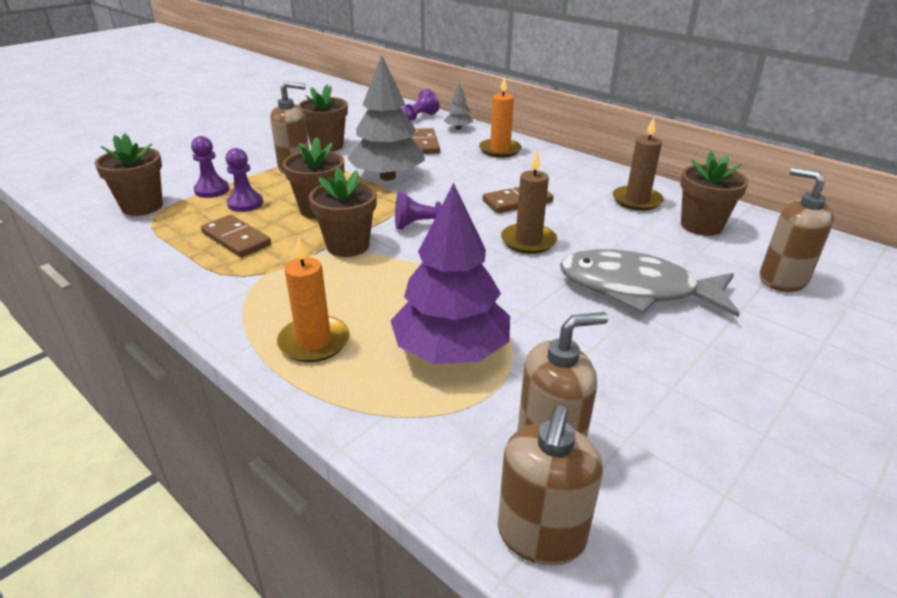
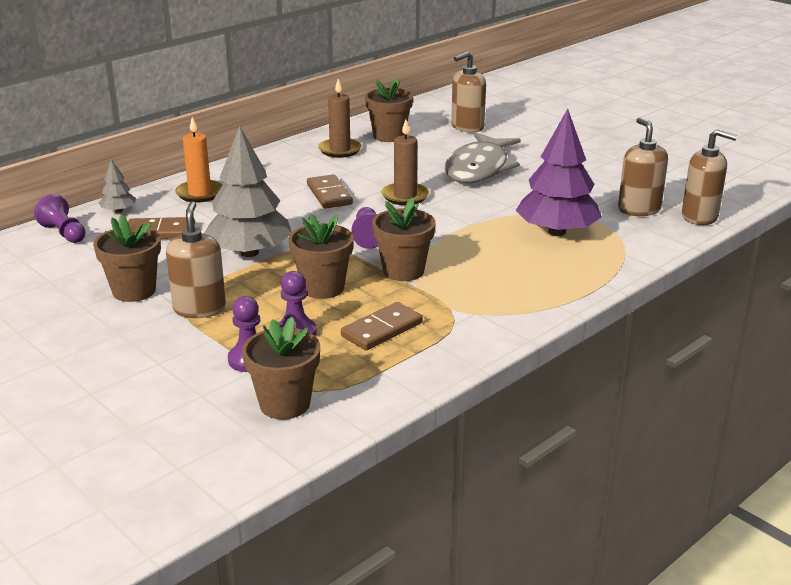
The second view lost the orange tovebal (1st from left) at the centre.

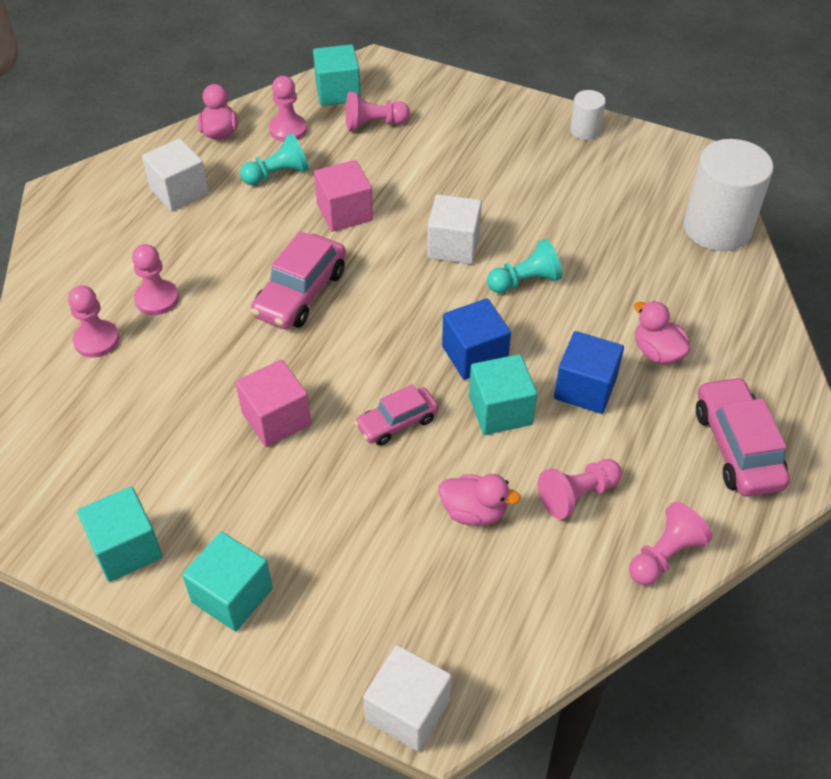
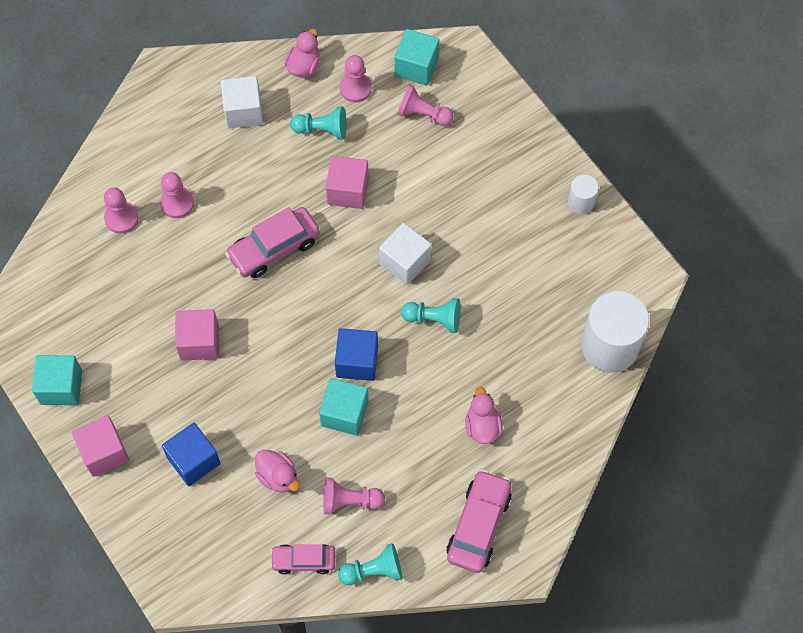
What was the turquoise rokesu (2nd from left) at the bottom left turned into the pink rokesu (1st from left) at the bottom left. The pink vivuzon (2nd from left) ended up elsewhere, having gone from the centre to the bottom centre. The second view lost the white rokesu (2nd from left) at the bottom centre. The blue rokesu (2nd from left in the first image) ended up elsewhere, having gone from the middle right to the bottom left. What was the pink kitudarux (6th from left) at the bottom right turned into the turquoise kitudarux (2nd from left) at the bottom centre.

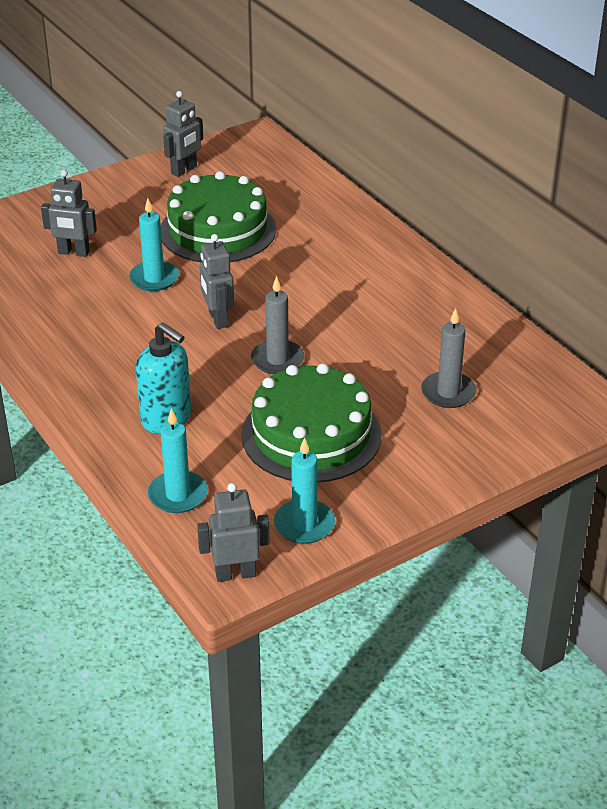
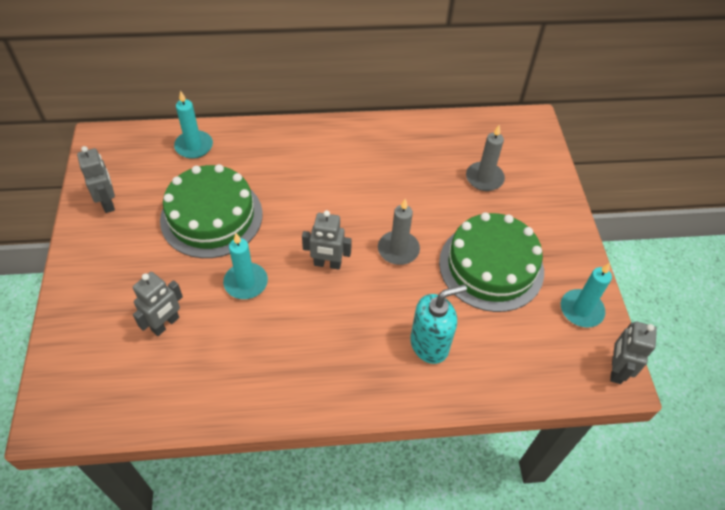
The turquoise tovebal (2nd from left in the first image) ended up elsewhere, having gone from the middle left to the top left.

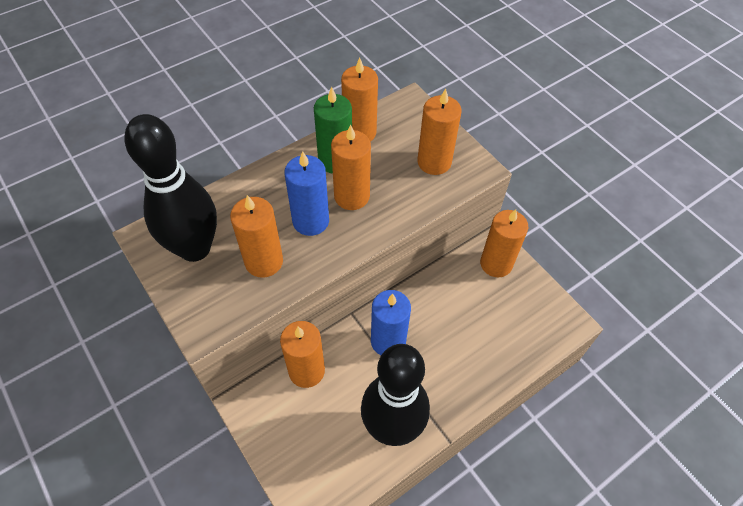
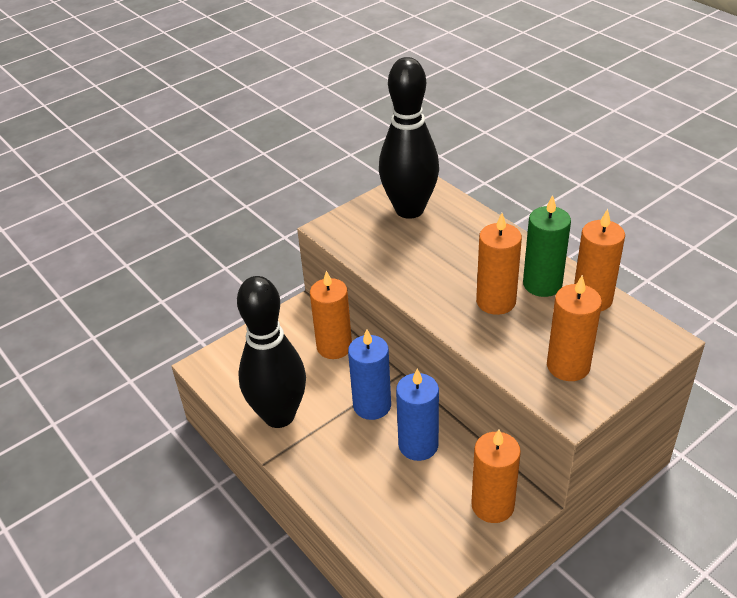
The second view lost the orange tovebal (1st from left) at the centre. The blue tovebal (1st from left in the first image) ended up elsewhere, having gone from the centre to the bottom centre.

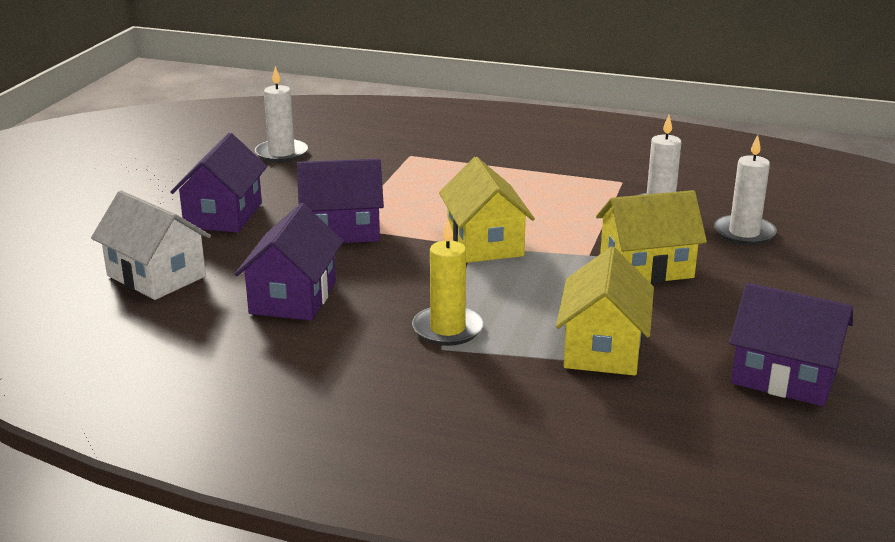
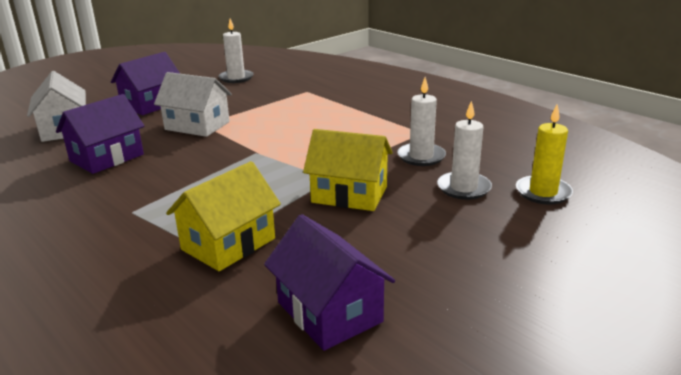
What was the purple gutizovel (3rd from left) at the centre turned into the white gutizovel (2nd from left) at the top left. The yellow tovebal ended up elsewhere, having gone from the centre to the middle right. The second view lost the yellow gutizovel (1st from left) at the centre.

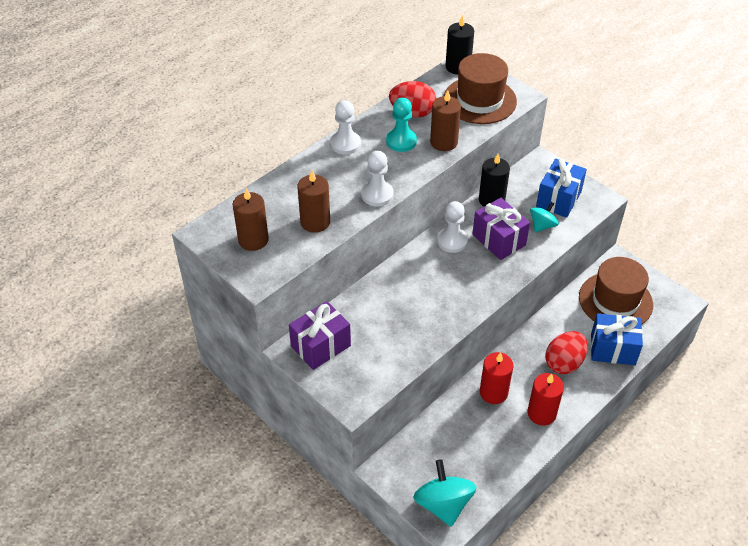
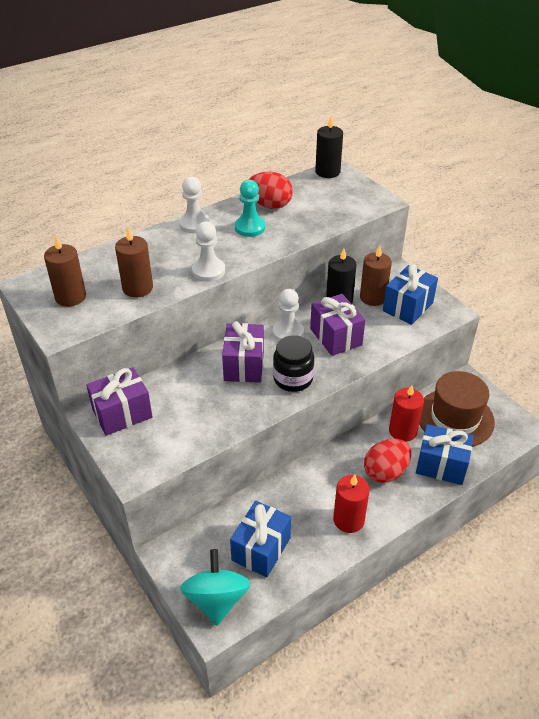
The brown tovebal (3rd from left) ended up elsewhere, having gone from the top centre to the middle right. The second view lost the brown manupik (1st from left) at the top centre. The red tovebal (1st from left in the first image) ended up elsewhere, having gone from the bottom centre to the middle right. The second view lost the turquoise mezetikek (2nd from left) at the middle right. The second view gained the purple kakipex (2nd from left) at the centre. The second view gained the blue kakipex (1st from left) at the bottom centre. The second view gained the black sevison at the centre.

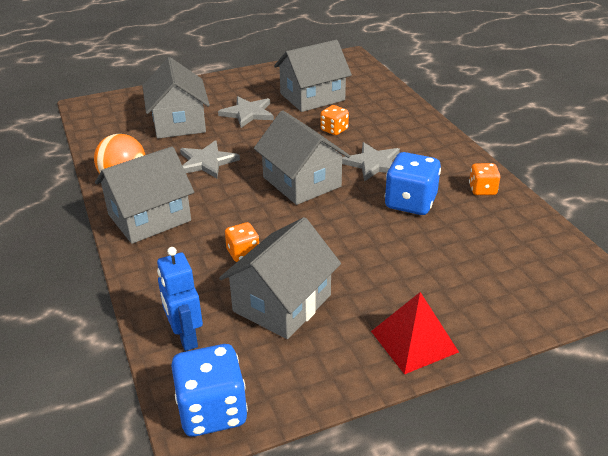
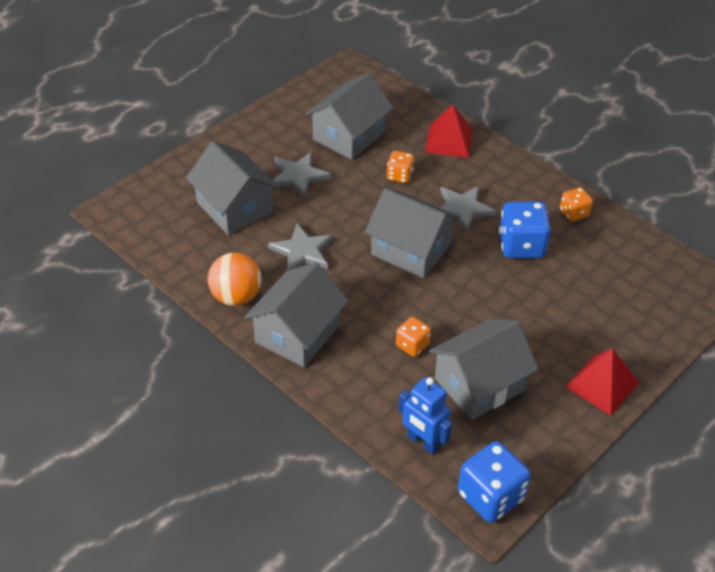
The grey gutizovel (3rd from left in the first image) at the centre ended up facing another way, 45 degrees clockwise from before. The second view gained the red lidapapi (1st from left) at the top centre.

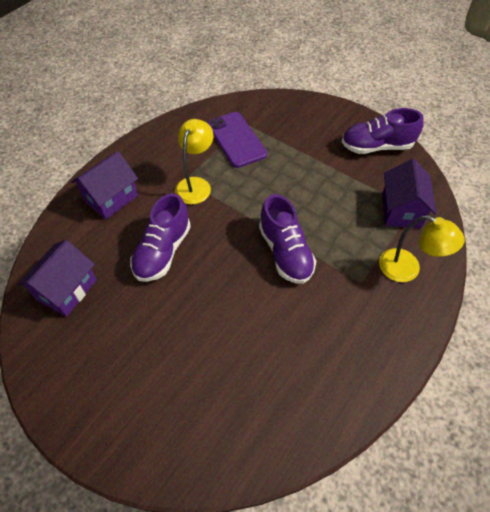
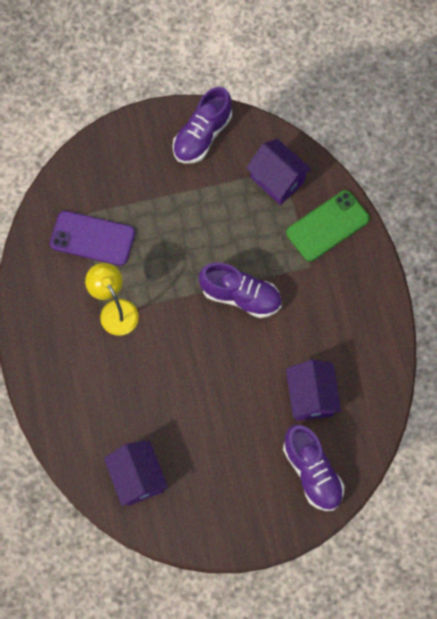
The purple gutizovel (2nd from left in the first image) ended up elsewhere, having gone from the middle left to the middle right. The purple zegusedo (1st from left in the first image) ended up elsewhere, having gone from the middle left to the bottom right. Where the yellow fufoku (2nd from left) stood at the middle right, the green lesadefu came to stand at the middle right.

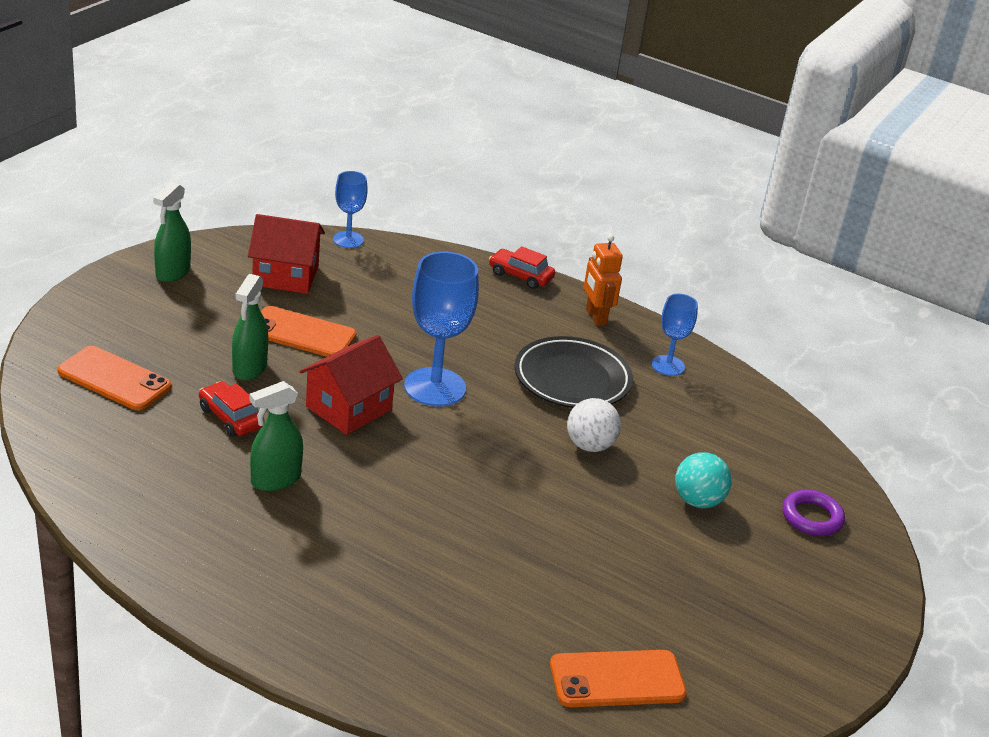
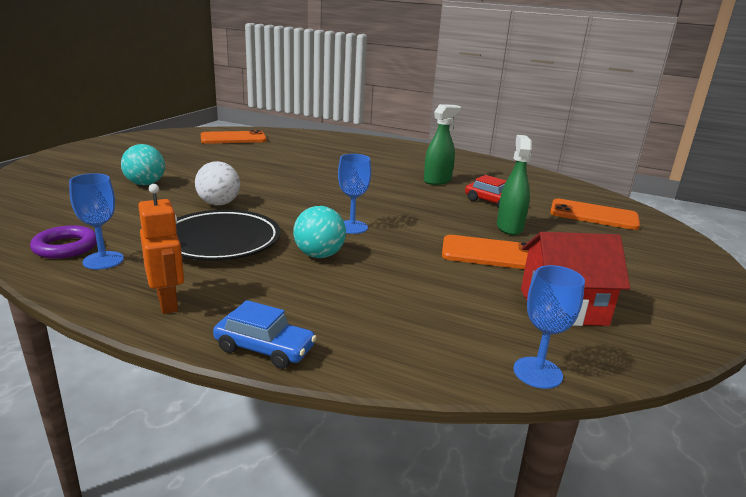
The second view lost the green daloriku (1st from left) at the top left. The second view lost the red gutizovel (2nd from left) at the centre. The size of the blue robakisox (2nd from left) at the centre changed by a factor of 0.57. What was the red vivuzon (2nd from left) at the centre turned into the blue vivuzon at the bottom centre. The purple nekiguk ended up elsewhere, having gone from the bottom right to the middle left. The second view gained the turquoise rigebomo (2nd from left) at the centre.

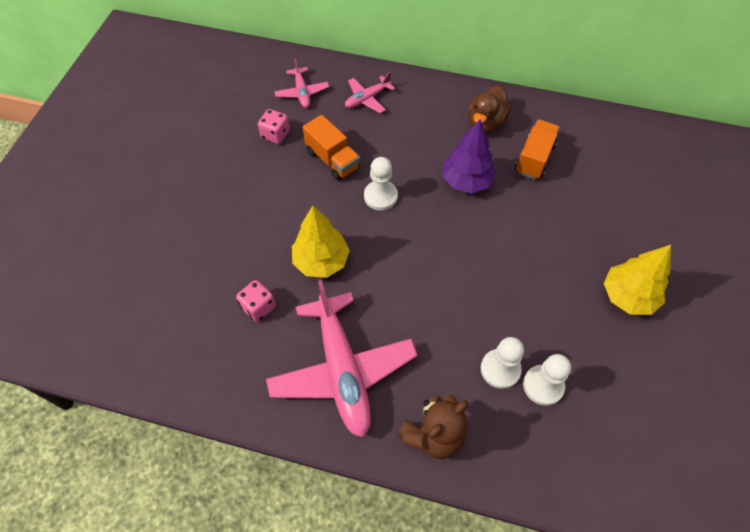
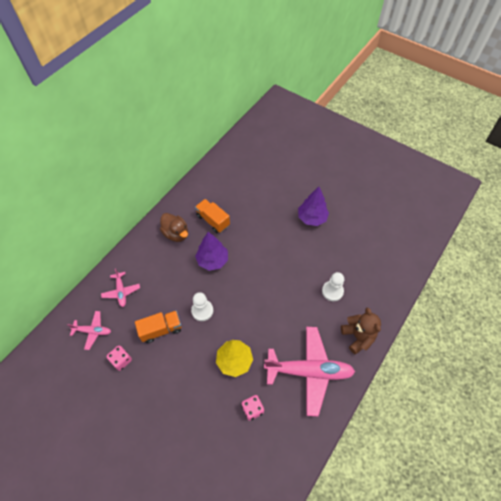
The second view lost the white kitudarux (3rd from left) at the bottom right. What was the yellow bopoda (2nd from left) at the middle right turned into the purple bopoda (2nd from left) at the centre.

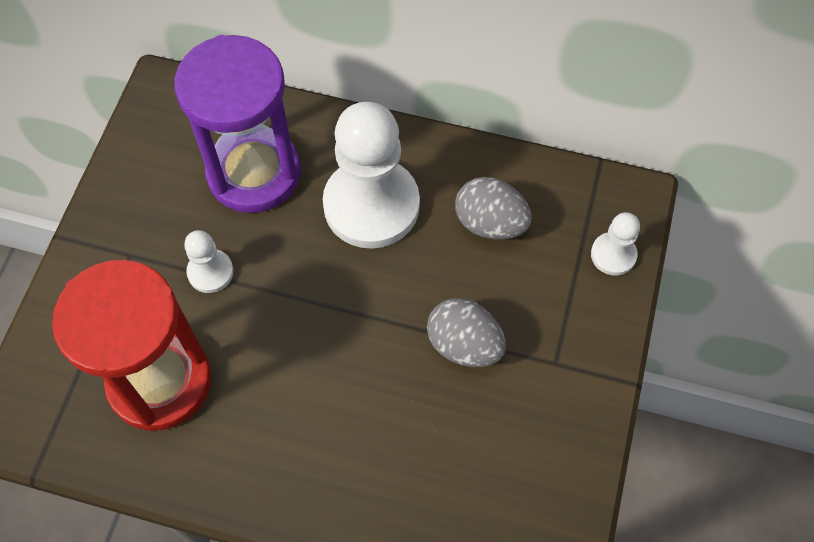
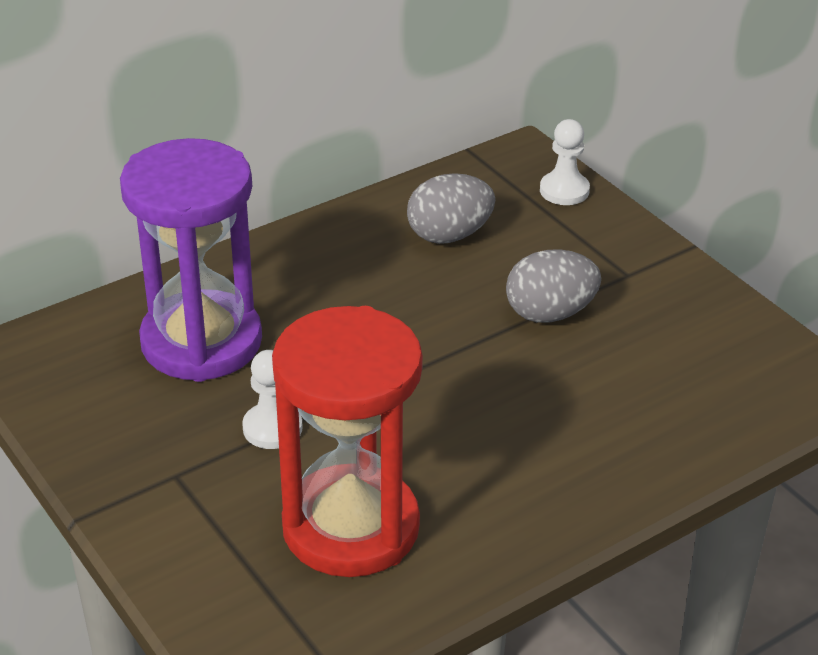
The second view lost the white kitudarux (2nd from left) at the top centre.

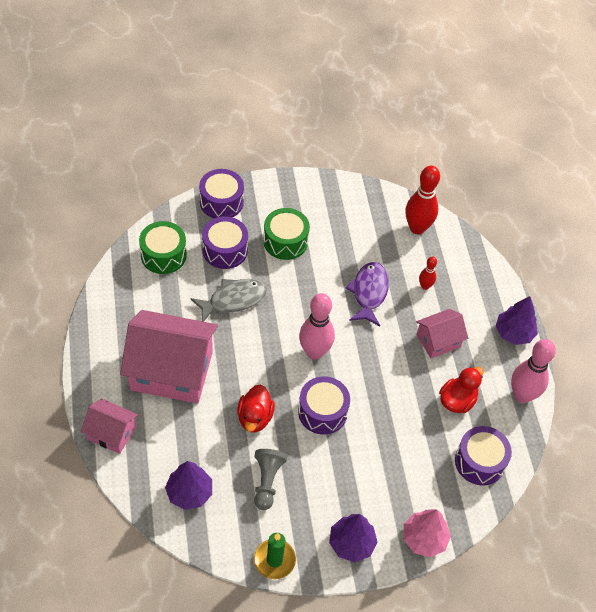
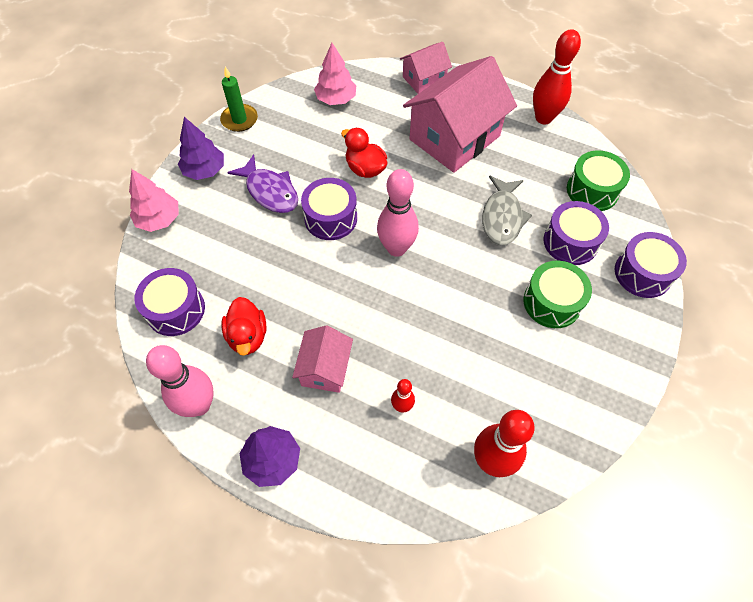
What was the purple bopoda (1st from left) at the bottom left turned into the pink bopoda (2nd from left) at the top centre. The second view lost the grey kitudarux at the bottom centre. The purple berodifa ended up elsewhere, having gone from the centre to the top centre. The second view gained the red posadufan (3rd from left) at the top right.

